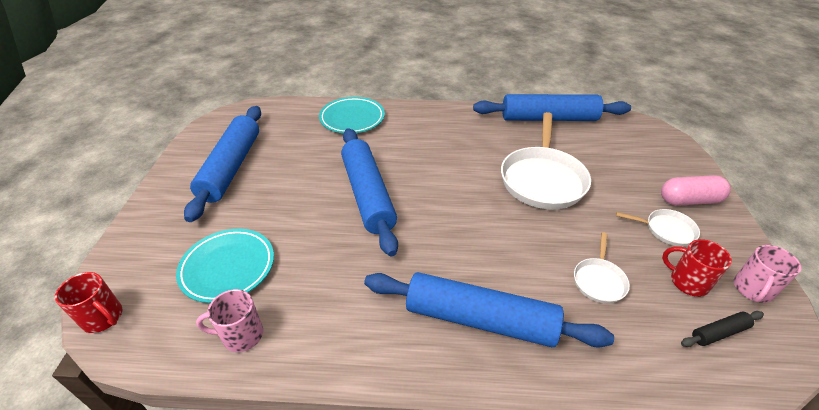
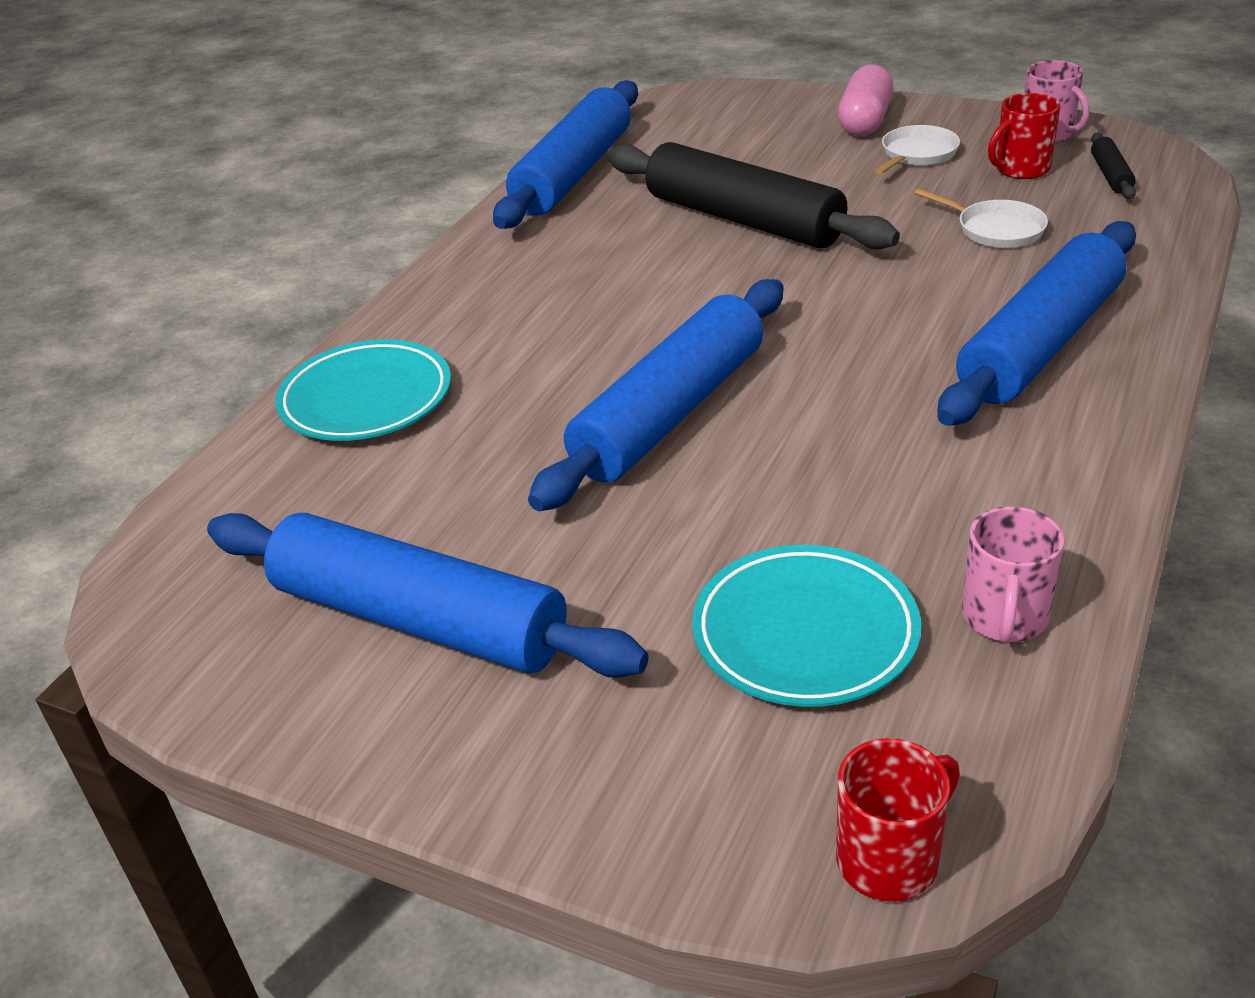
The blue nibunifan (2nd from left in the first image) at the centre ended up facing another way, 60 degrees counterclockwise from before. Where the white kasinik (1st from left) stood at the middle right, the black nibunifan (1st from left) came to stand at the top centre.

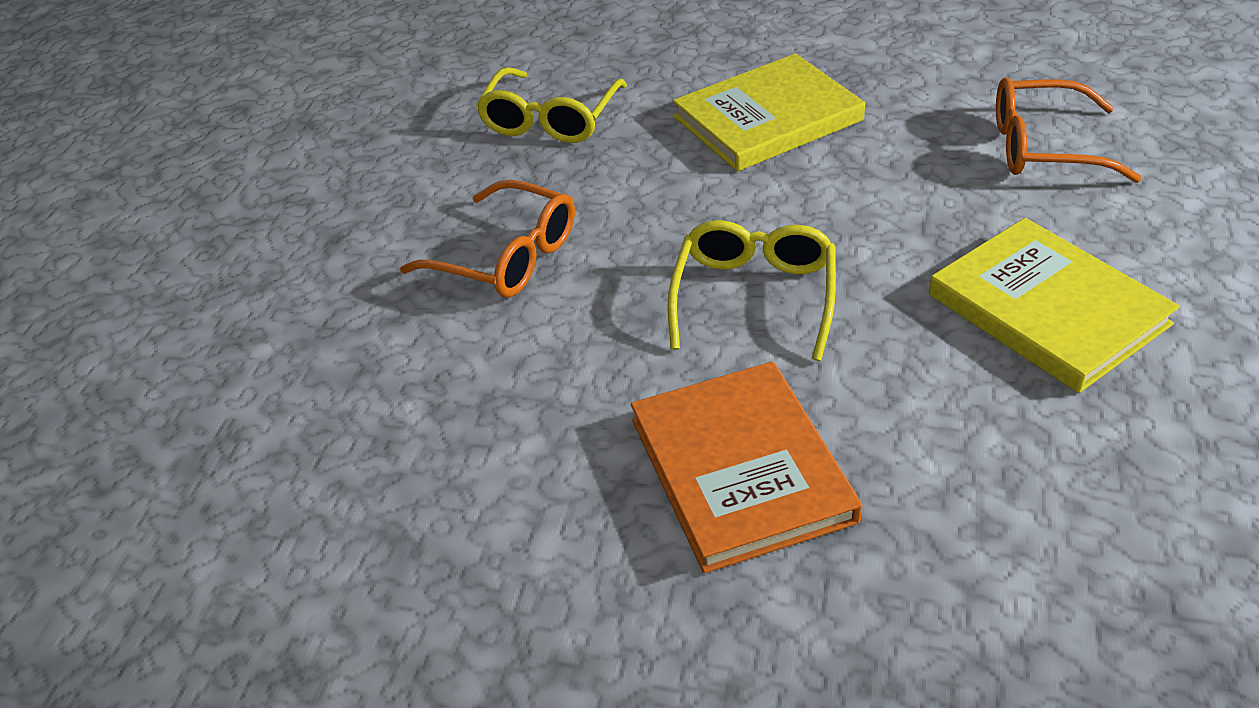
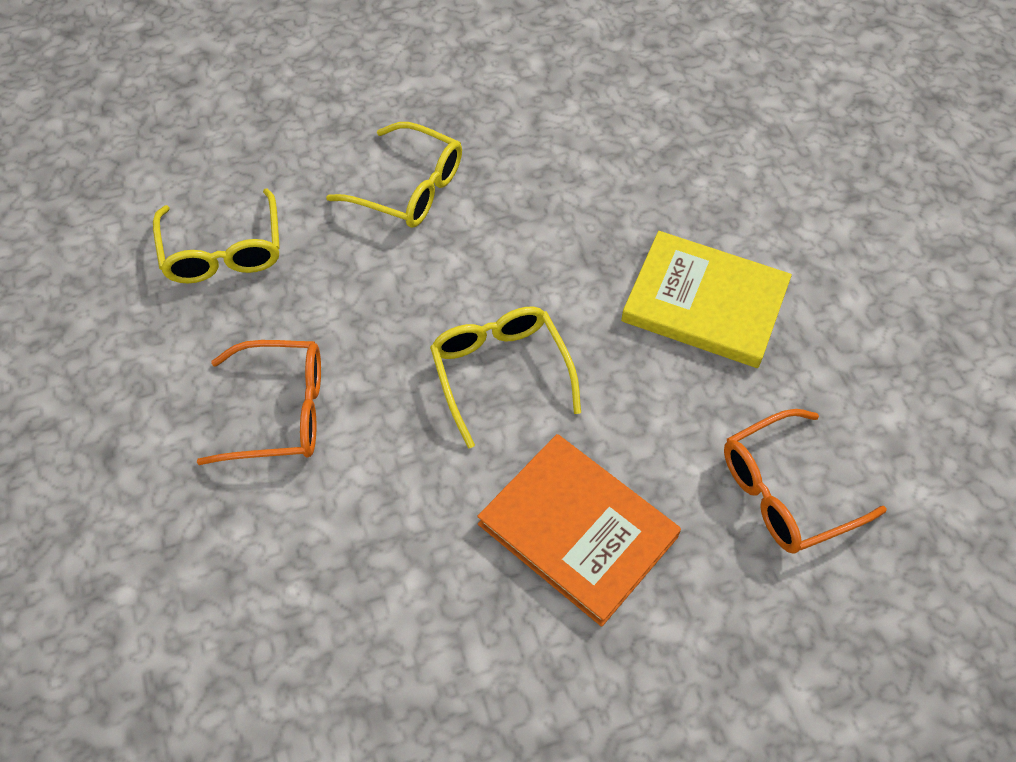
Where the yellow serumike (1st from left) stood at the top centre, the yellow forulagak (2nd from left) came to stand at the top centre. The orange forulagak (2nd from left) ended up elsewhere, having gone from the top right to the middle right.

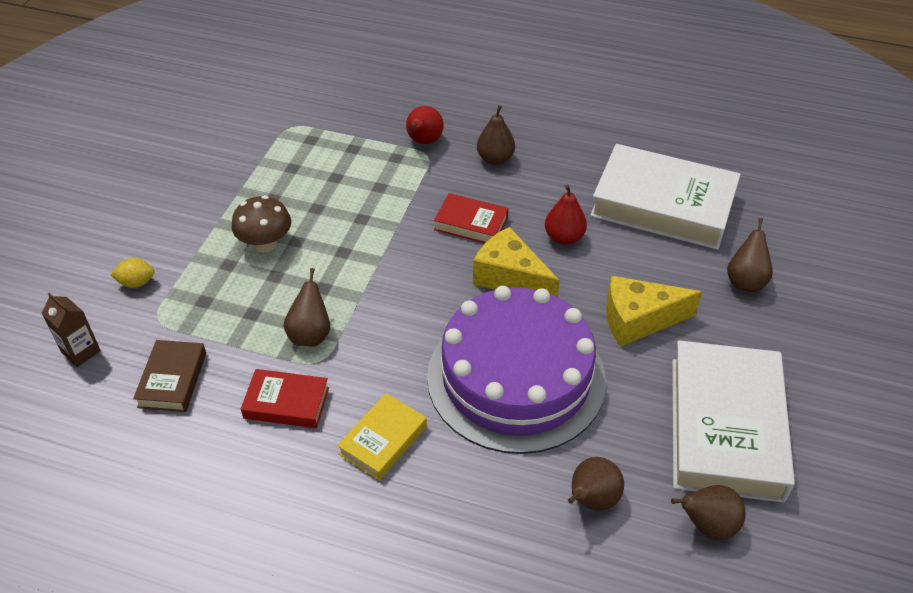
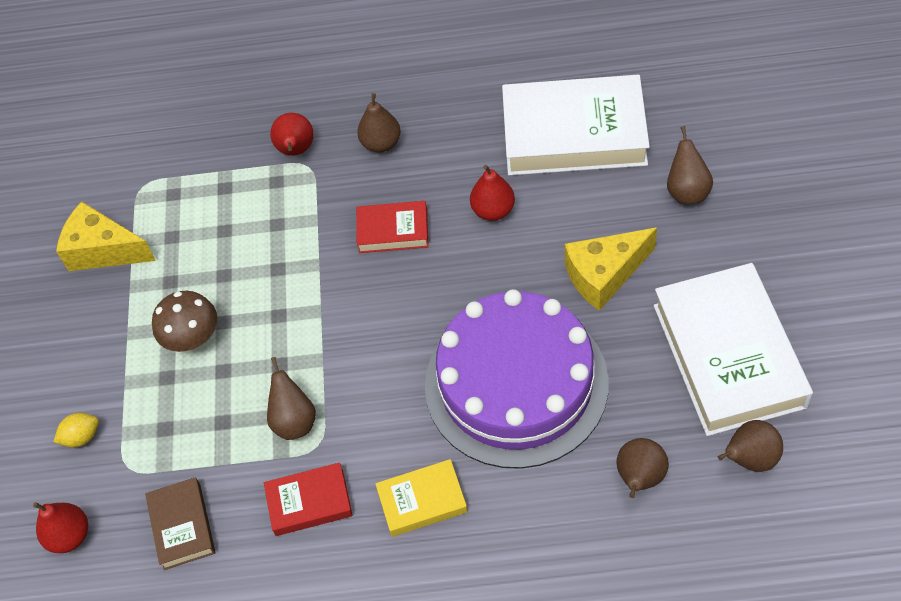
Where the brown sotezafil stood at the middle left, the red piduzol (1st from left) came to stand at the bottom left. The yellow serumike at the bottom centre ended up facing another way, 60 degrees clockwise from before. The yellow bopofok (1st from left) ended up elsewhere, having gone from the centre to the middle left.

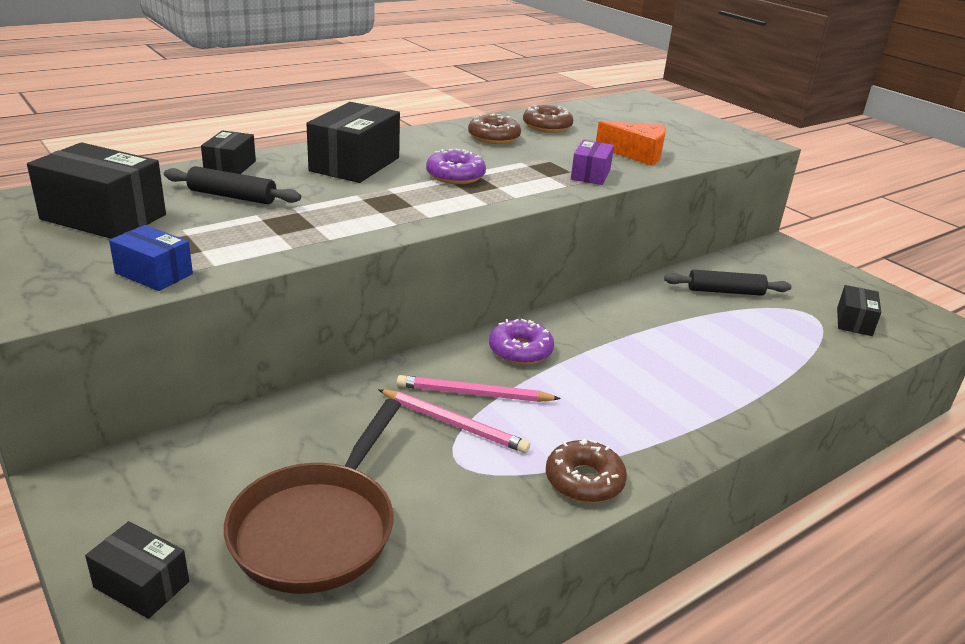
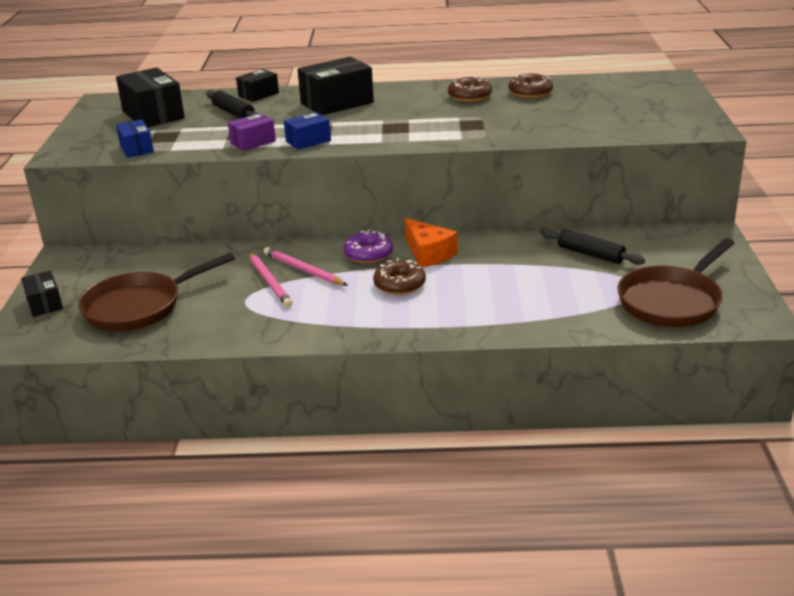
The second view lost the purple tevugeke (1st from left) at the top centre. The brown tevugeke (3rd from left in the first image) ended up elsewhere, having gone from the bottom centre to the centre. The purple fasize ended up elsewhere, having gone from the top centre to the top left. The orange bopofok ended up elsewhere, having gone from the top centre to the centre. Where the black fasize (5th from left) stood at the middle right, the brown kasinik (2nd from left) came to stand at the middle right. The second view gained the blue fasize (2nd from left) at the top centre.

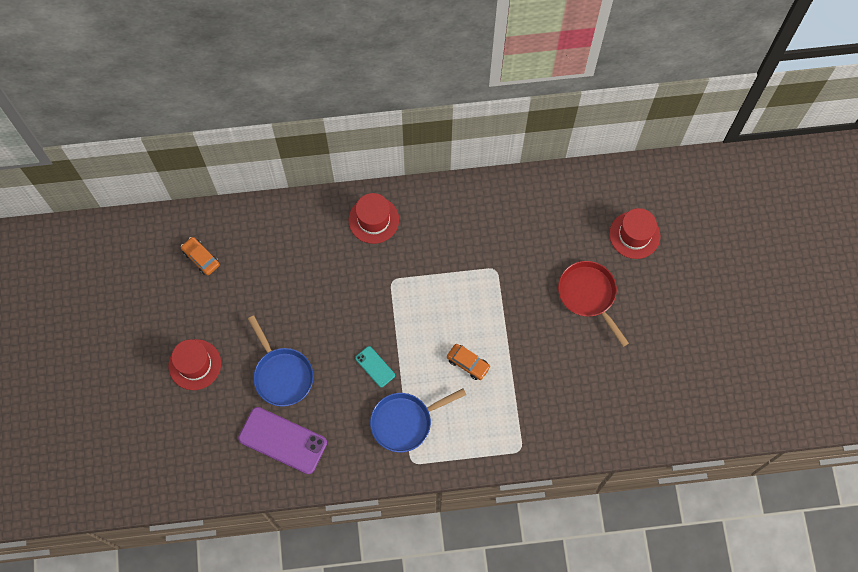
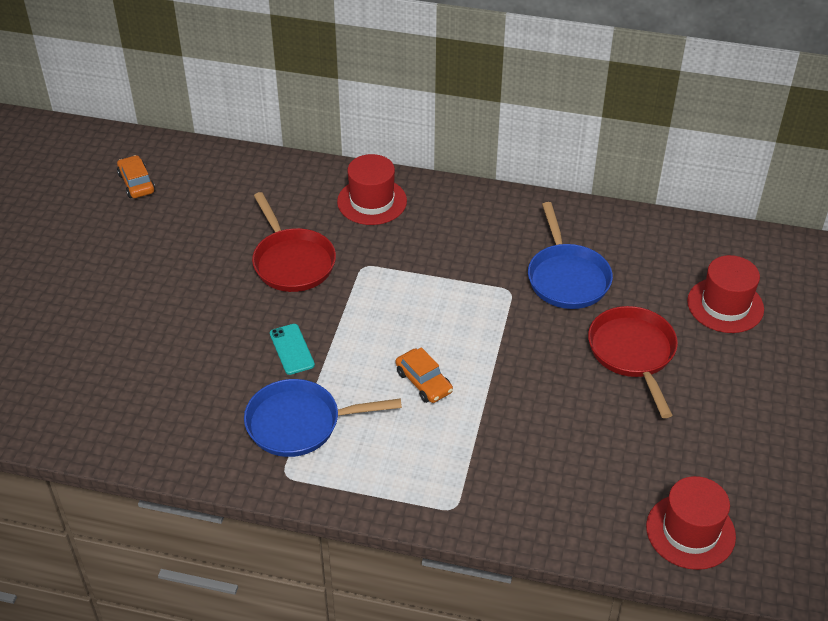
The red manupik (1st from left in the first image) ended up elsewhere, having gone from the middle left to the bottom right. The second view lost the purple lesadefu at the bottom left. The blue kasinik (1st from left in the first image) ended up elsewhere, having gone from the middle left to the middle right. The second view gained the red kasinik (1st from left) at the centre.

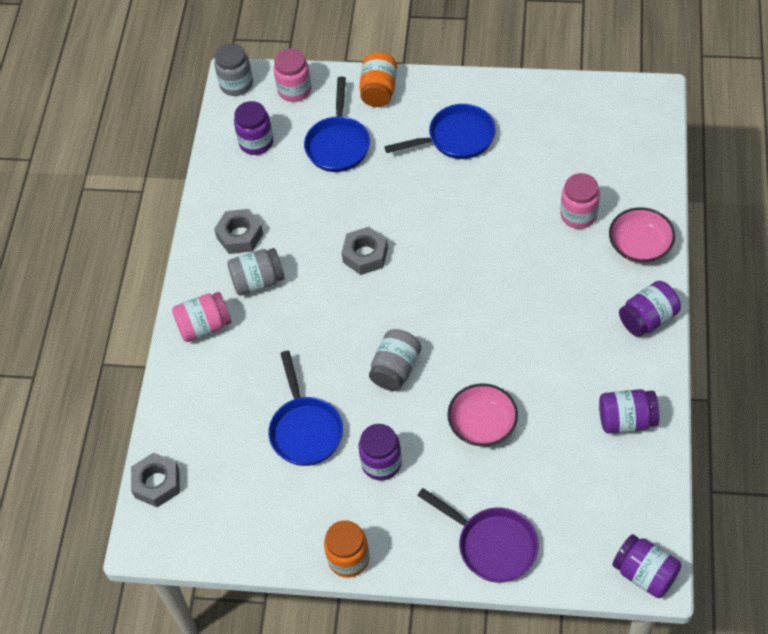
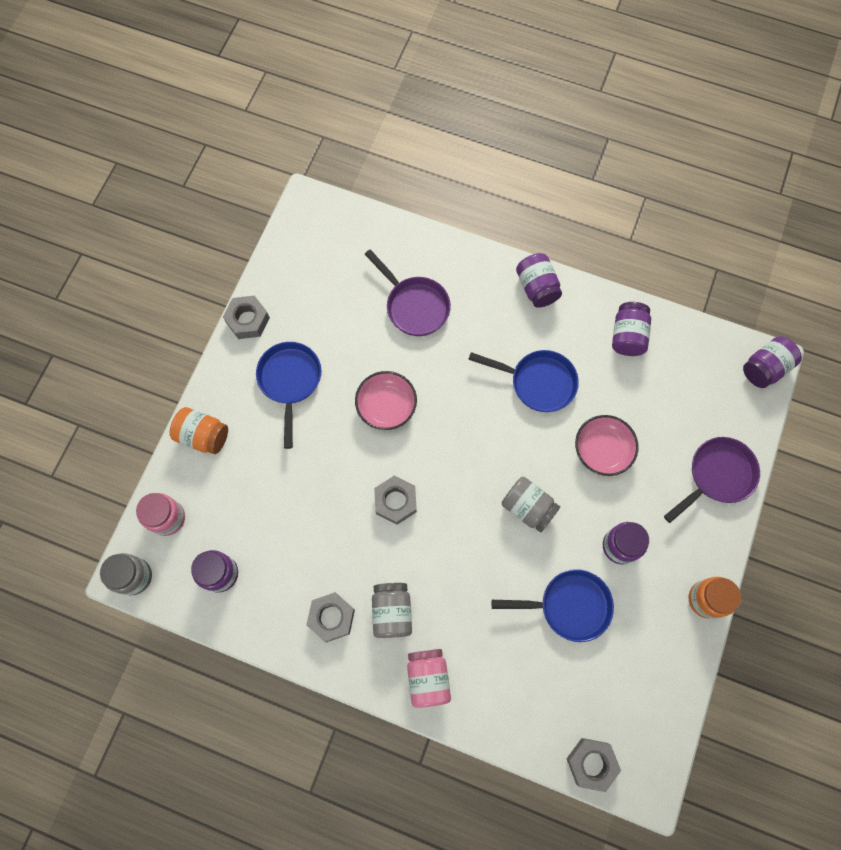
The blue kasinik (2nd from left) ended up elsewhere, having gone from the top centre to the centre. Where the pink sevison (3rd from left) stood at the top right, the purple kasinik (1st from left) came to stand at the centre. The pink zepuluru (2nd from left in the first image) ended up elsewhere, having gone from the middle right to the centre. The second view gained the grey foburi (1st from left) at the middle left.

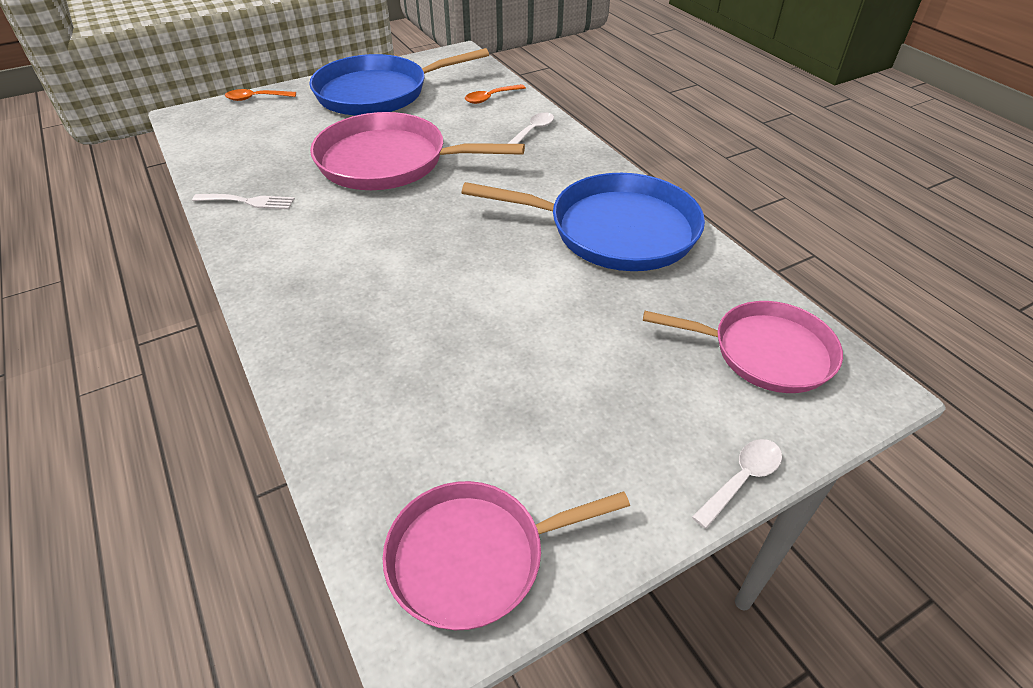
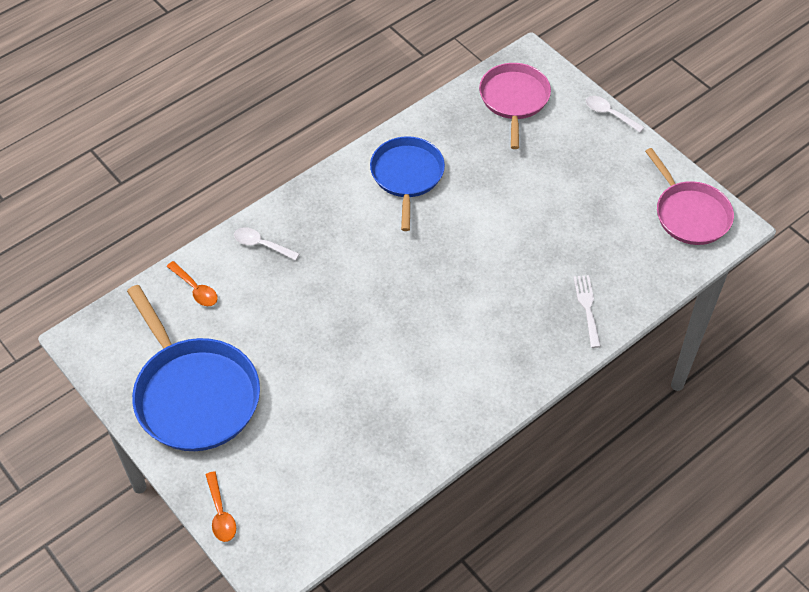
The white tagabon ended up elsewhere, having gone from the top left to the middle right. The second view lost the pink kasinik (1st from left) at the top centre. The size of the blue kasinik (2nd from left) at the top centre changed by a factor of 0.66.

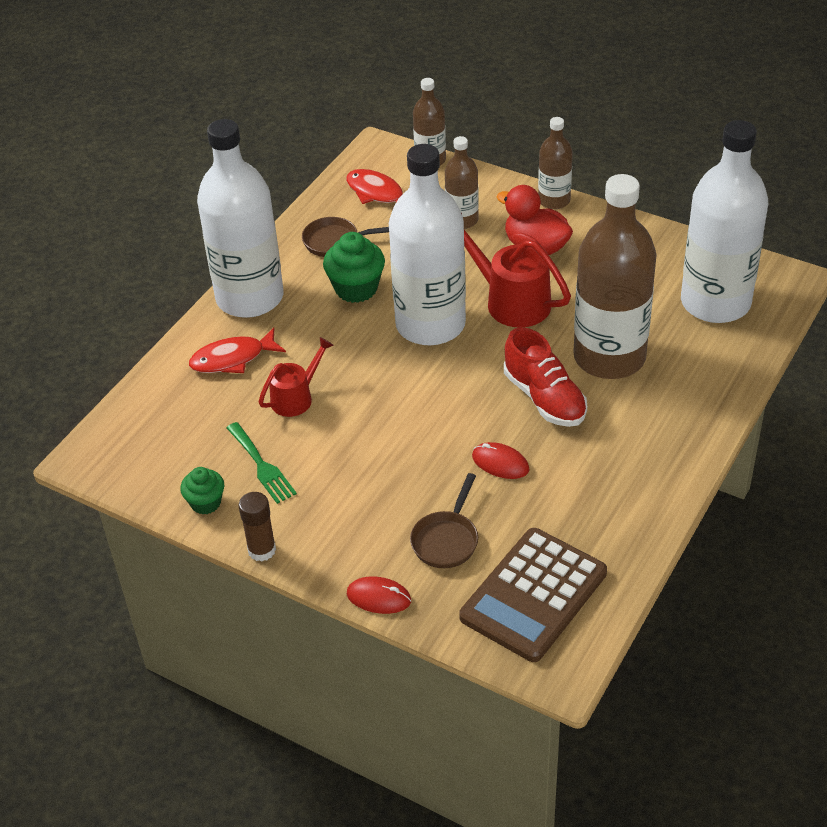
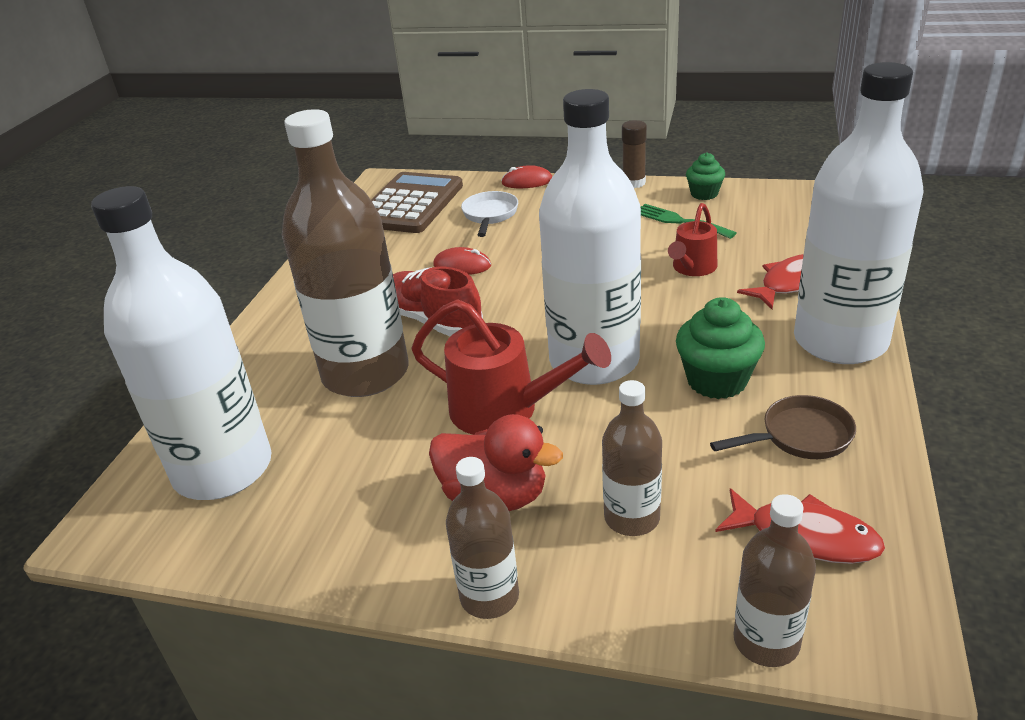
What was the brown kasinik (2nd from left) at the centre turned into the white kasinik at the top centre.

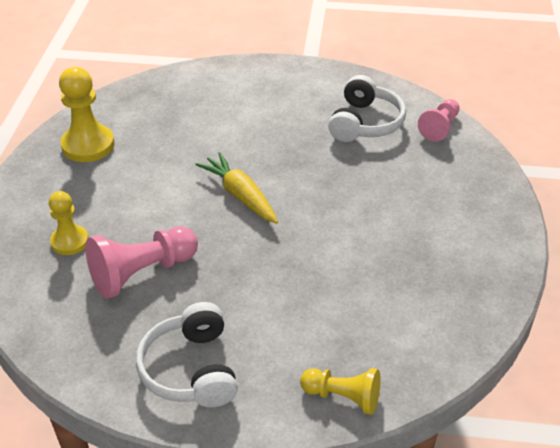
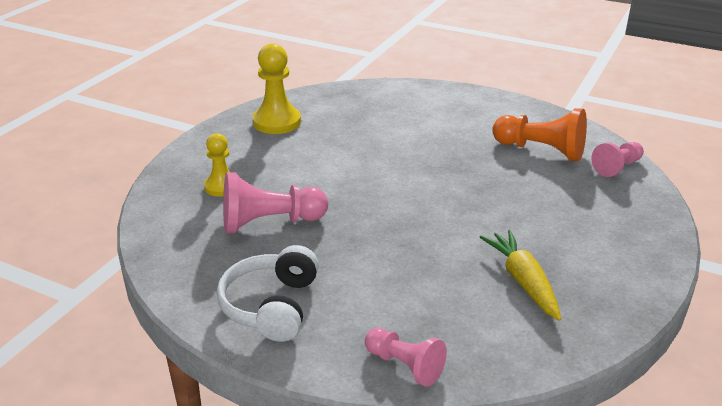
The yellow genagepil ended up elsewhere, having gone from the centre to the bottom right. What was the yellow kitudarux (3rd from left) at the bottom centre turned into the pink kitudarux (2nd from left) at the bottom centre. Where the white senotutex (2nd from left) stood at the top centre, the orange kitudarux came to stand at the top right.

